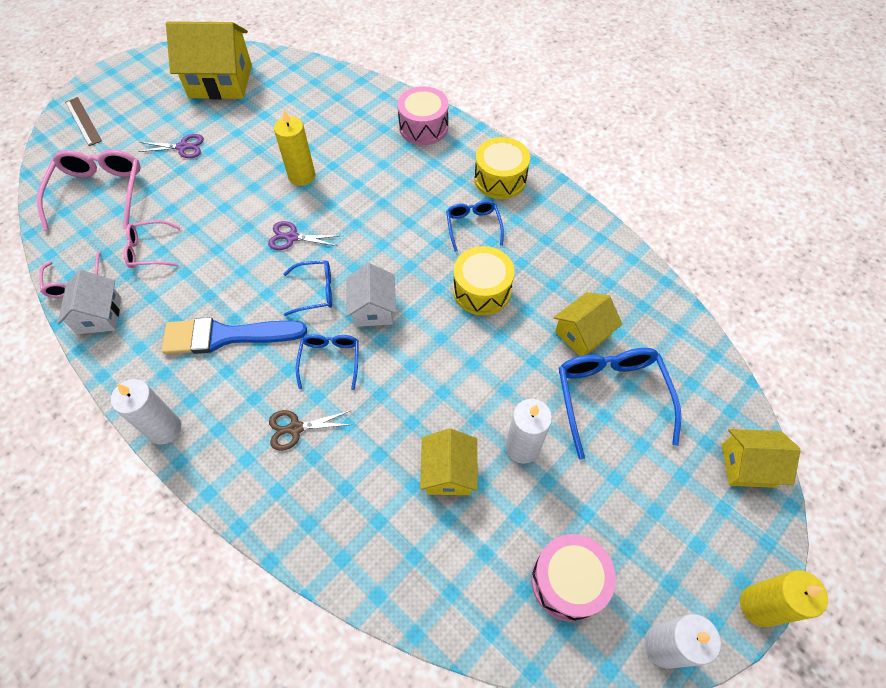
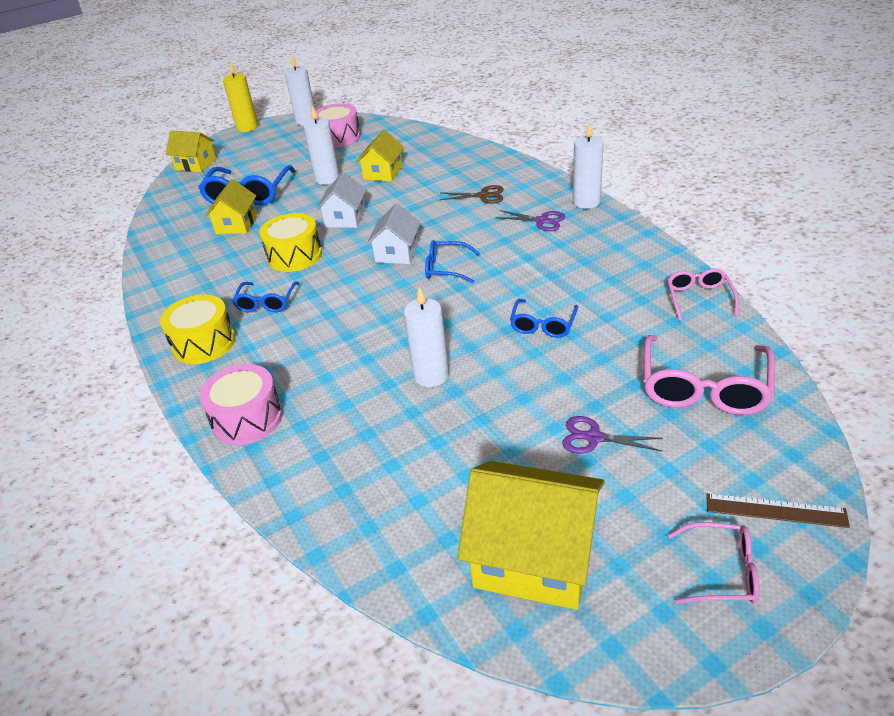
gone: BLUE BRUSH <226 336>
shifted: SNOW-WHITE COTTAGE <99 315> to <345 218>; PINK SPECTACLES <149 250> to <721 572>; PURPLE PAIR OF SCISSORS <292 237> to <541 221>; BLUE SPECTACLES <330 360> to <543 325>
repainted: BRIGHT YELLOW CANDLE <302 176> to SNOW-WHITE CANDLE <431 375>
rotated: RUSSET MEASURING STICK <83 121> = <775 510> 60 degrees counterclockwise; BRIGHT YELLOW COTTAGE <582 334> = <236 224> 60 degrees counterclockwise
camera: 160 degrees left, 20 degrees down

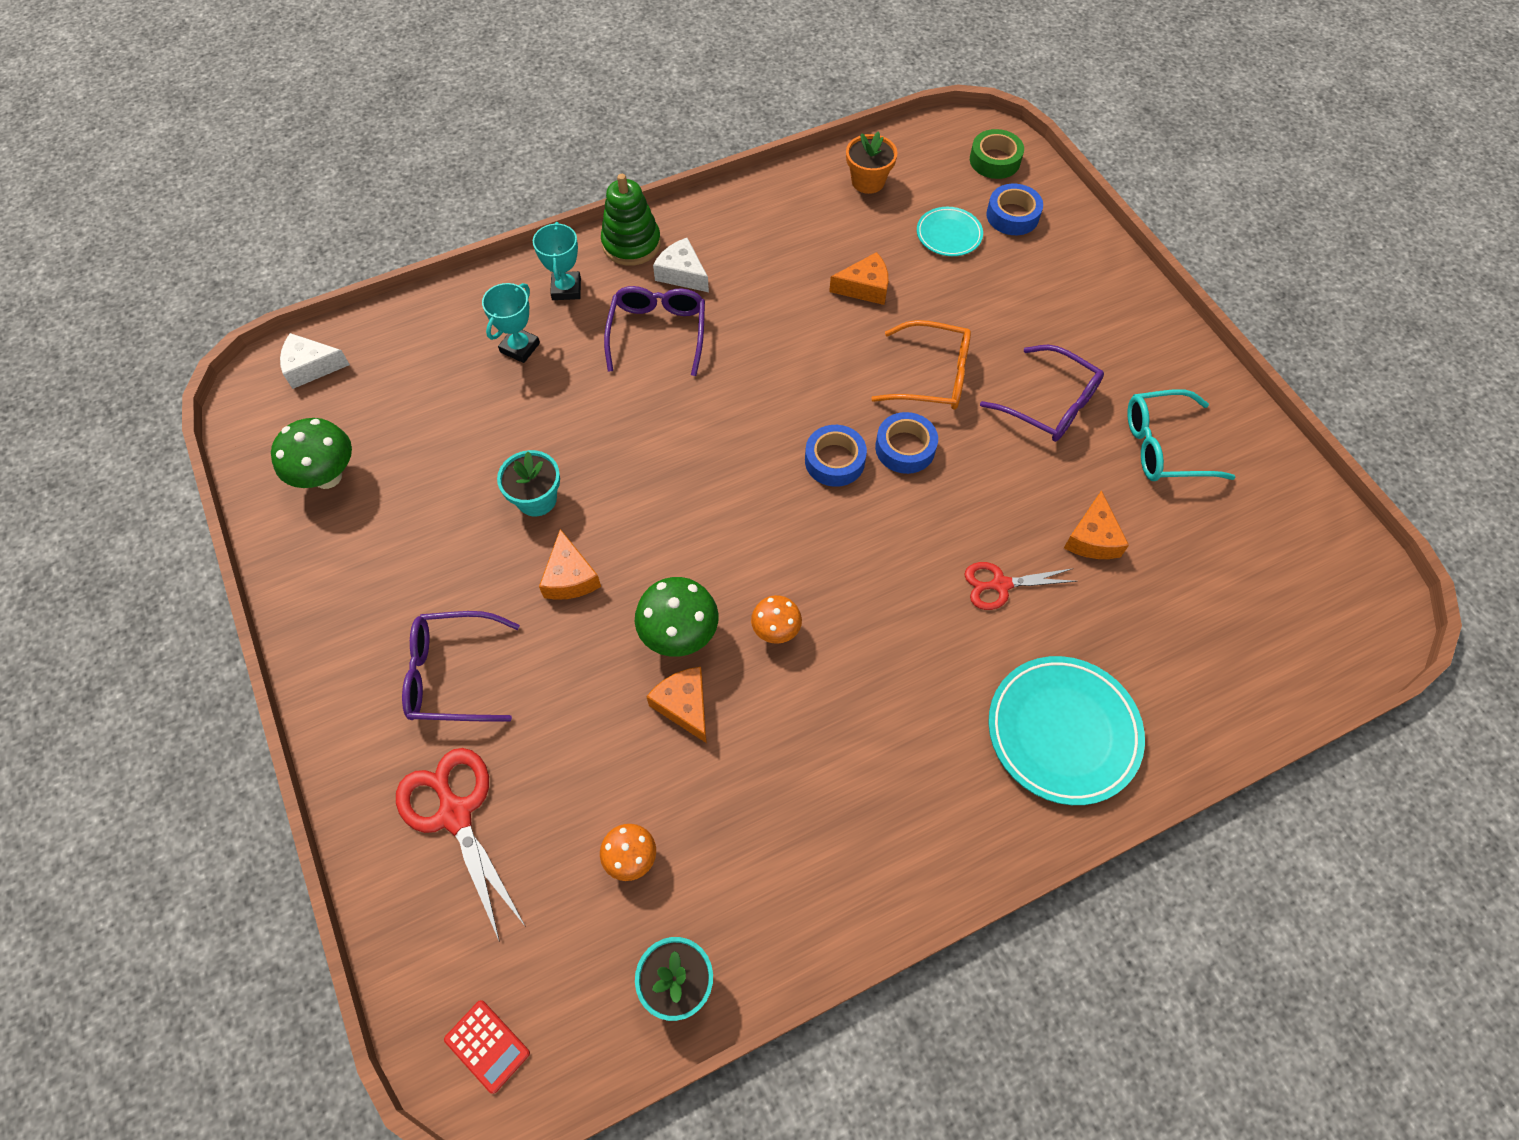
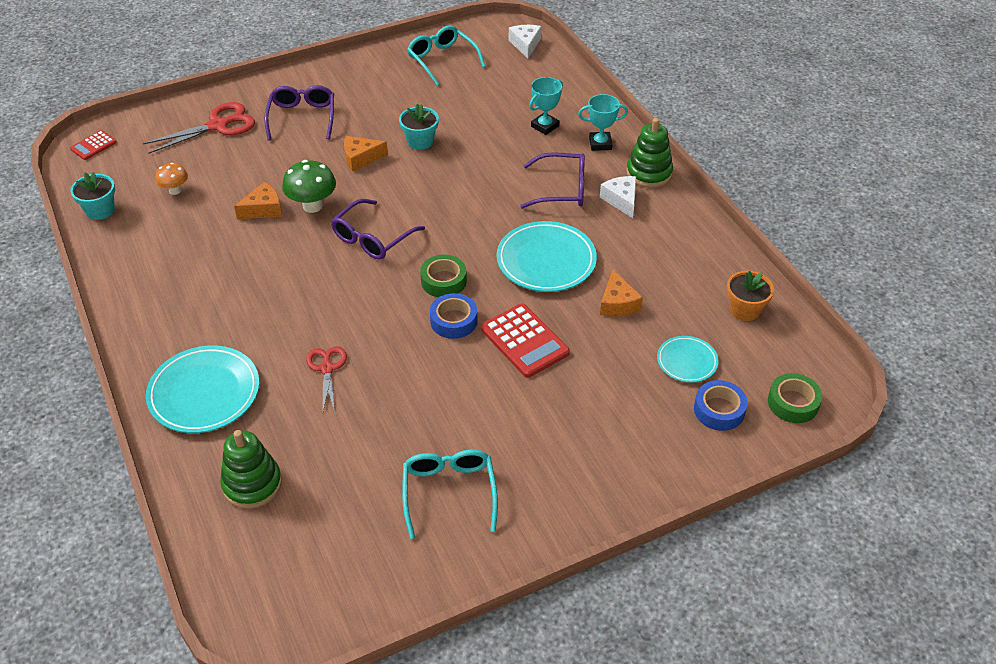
gone: BRIGHT ORANGE TOADSTOOL <776 630>; BRIGHT ORANGE CHEESE <1092 538>
new: GREEN RING STACKER <252 484>; TEAL PLATE <546 261>
shifted: PURPLE SPECTACLES <1050 404> to <372 238>
swapped: GREEN TOADSTOOL <327 477> to TEAL SPECTACLES <442 60>; BRIGHT ORANGE SPECTACLES <932 376> to CRIMSON POCKET CALCULATOR <524 341>
repainted: BLUE STICKY TAPE <834 460> to GREEN STICKY TAPE <443 281>
rotated: TEAL PRIZE CUP <520 348> = <545 126> 75 degrees counterclockwise; SNOW-WHITE CHEESE <682 274> = <621 200> 60 degrees counterclockwise
camera: 90 degrees right, 15 degrees down

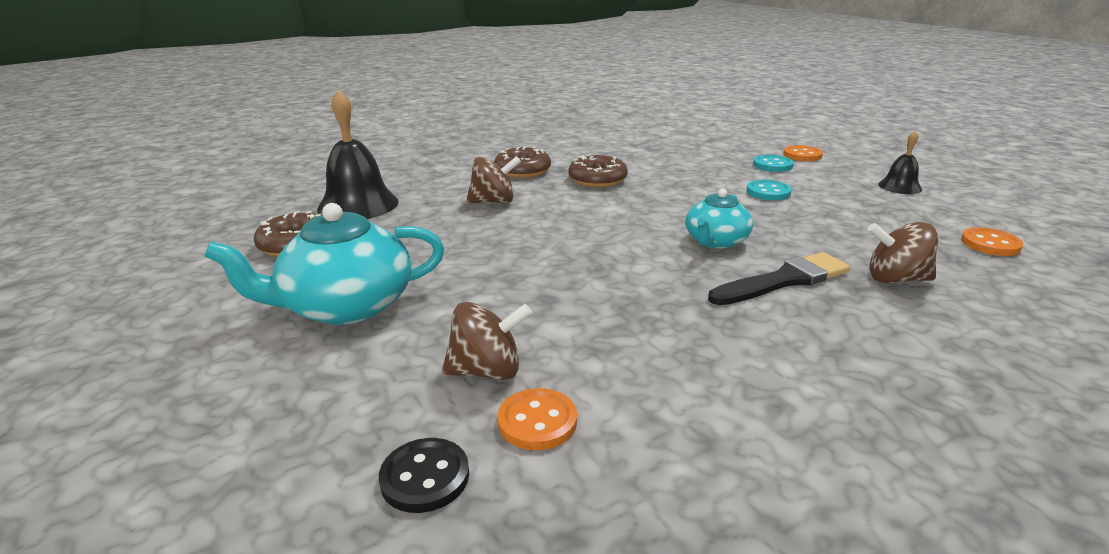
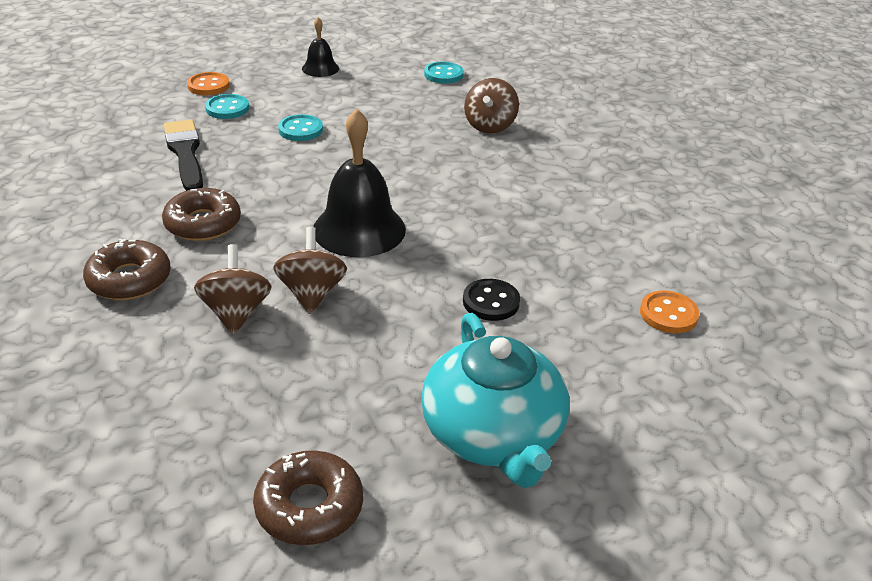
gone: TEAL TEAPOT <715 241>
shifted: JET-BLACK BELL <358 205> to <359 229>; JET-BLACK SHIRT BUTTON <425 477> to <491 302>; RUSSET TOY TOP <487 371> to <312 293>; JET-BLACK BRUSH <783 280> to <185 153>
repainted: BRIGHT ORANGE SHIRT BUTTON <990 244> to TEAL SHIRT BUTTON <443 74>
camera: 85 degrees left, 10 degrees up

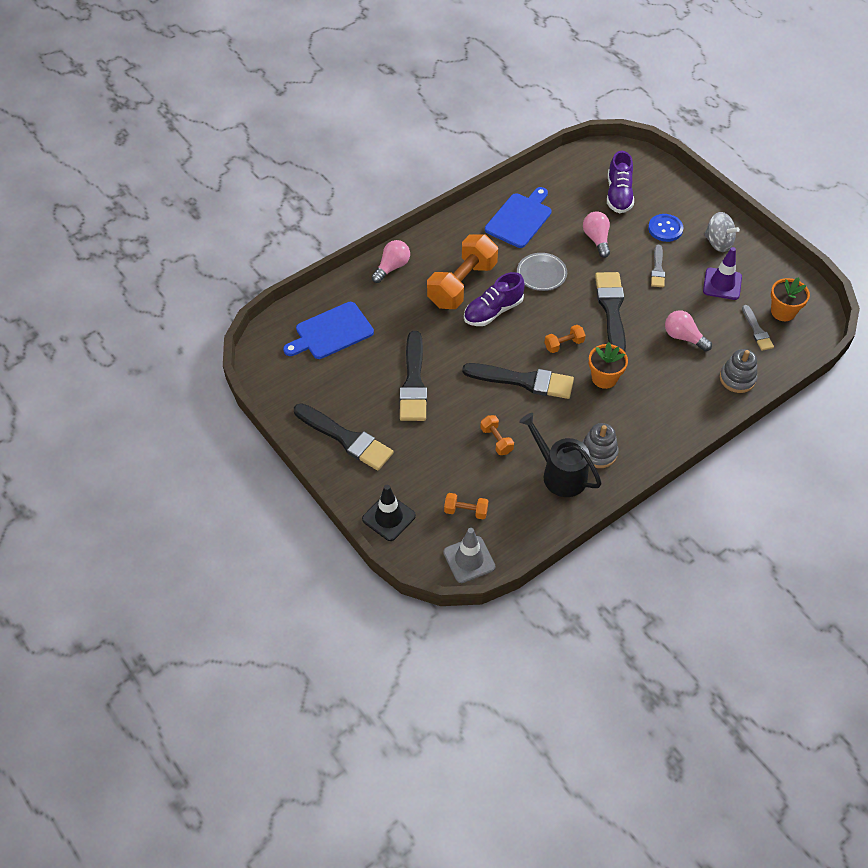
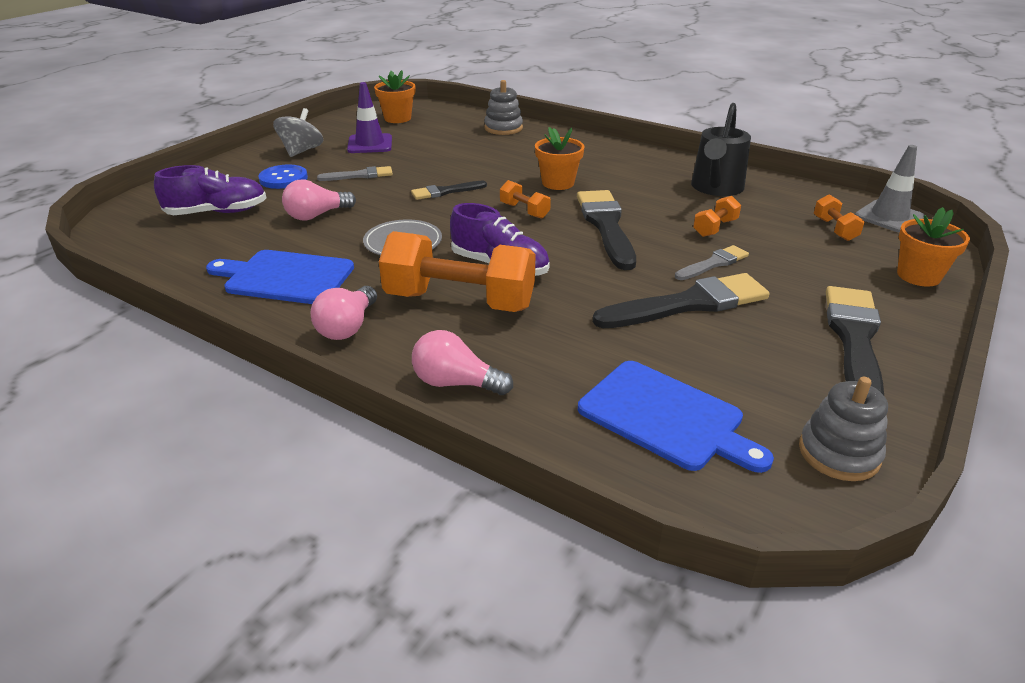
shifted: GRAY RING STACKER <598 453> to <839 453>; PINK LIGHT BULB <683 337> to <347 327>; GRAY BRUSH <757 330> to <713 263>
swapped: JET-BLACK ROAD CONE <389 517> to BRIGHT ORANGE FLOWER POT <918 276>
scaled: JET-BLACK BRUSH <611 310> = <445 192> x0.54
camera: 110 degrees left, 20 degrees down

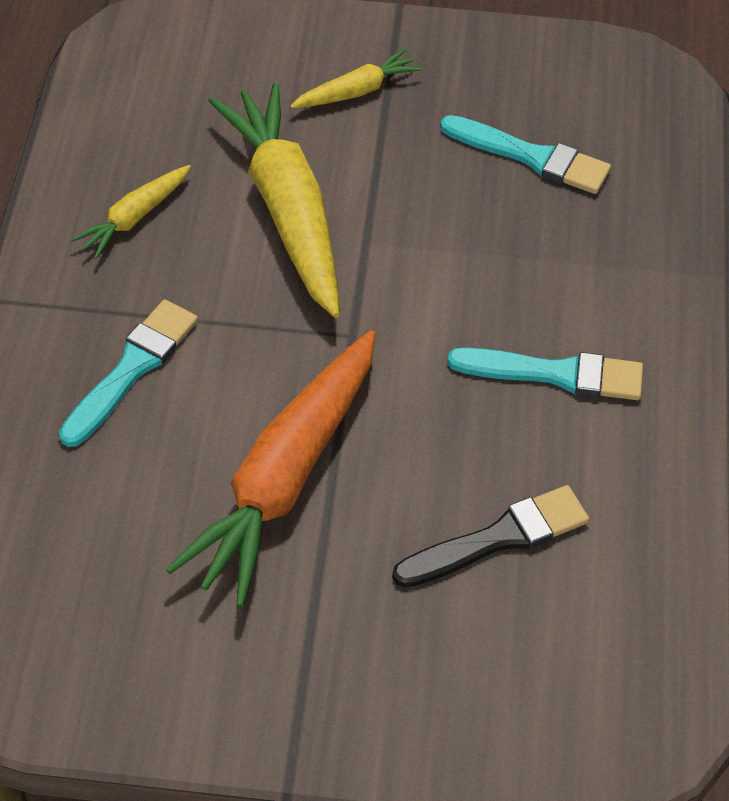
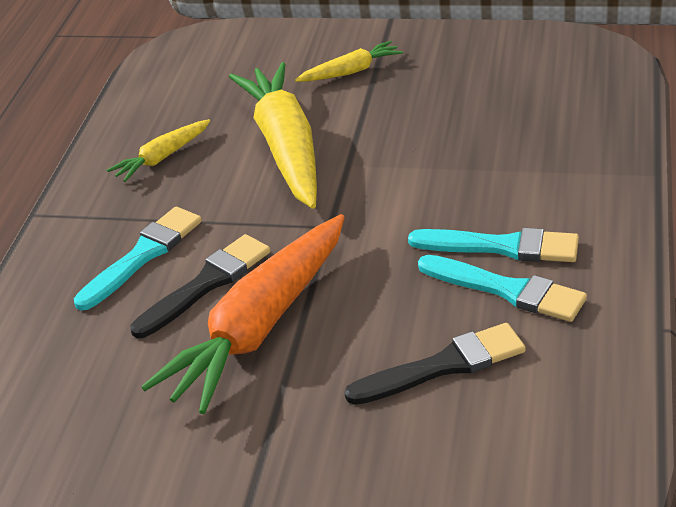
new: JET-BLACK BRUSH <206 284>
shifted: TEAL BRUSH <531 157> to <507 290>
camera: 10 degrees right, 15 degrees down

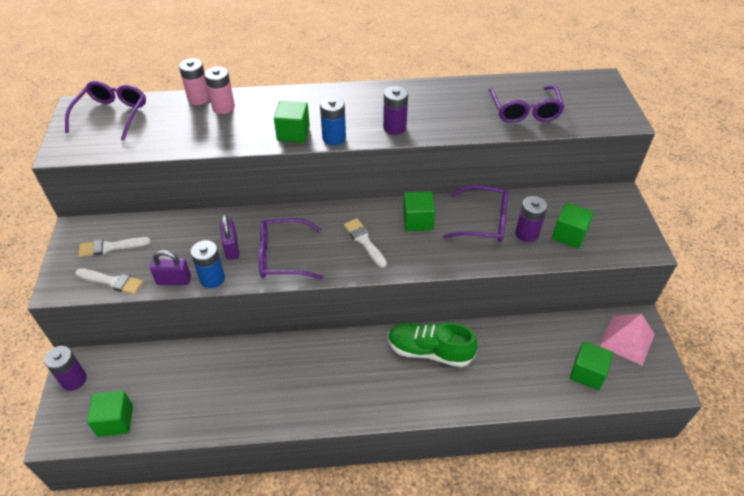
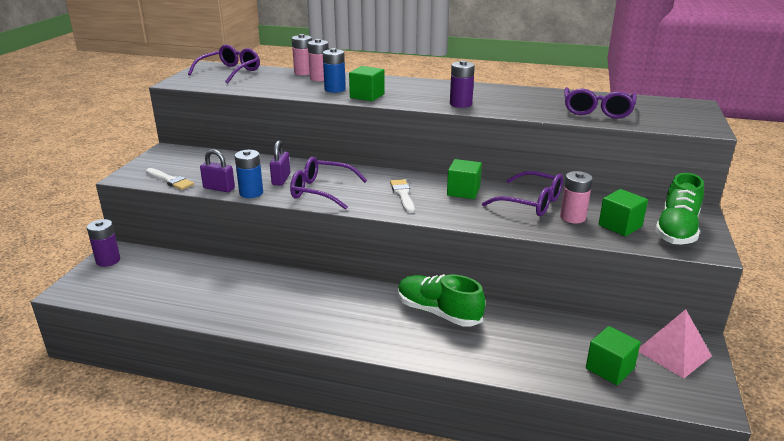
gone: SNOW-WHITE BRUSH <110 247>; GREEN SOLID CUBE <115 420>
new: GREEN LACE-UP SHOE <676 230>
shifted: BLUE BATTERY <334 138> to <335 89>
repainted: PURPLE BATTERY <527 234> to PINK BATTERY <572 217>
camera: 20 degrees right, 20 degrees down

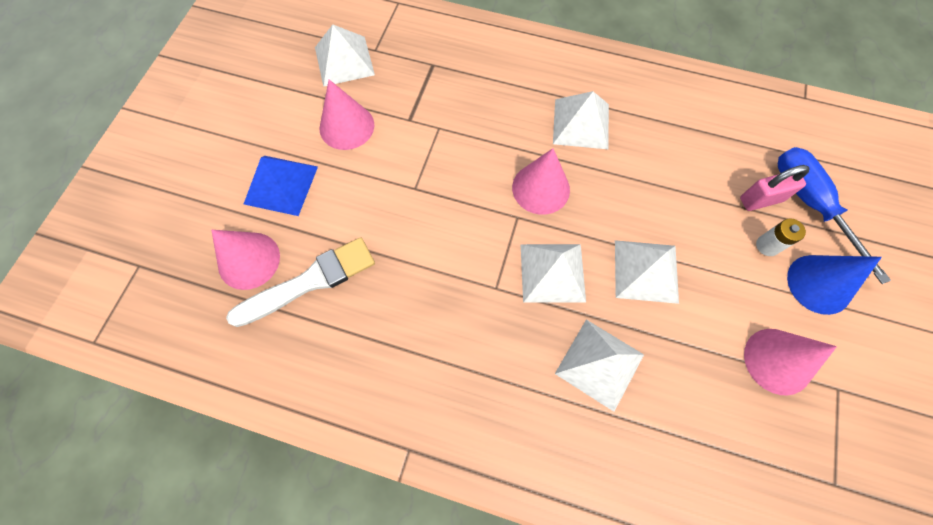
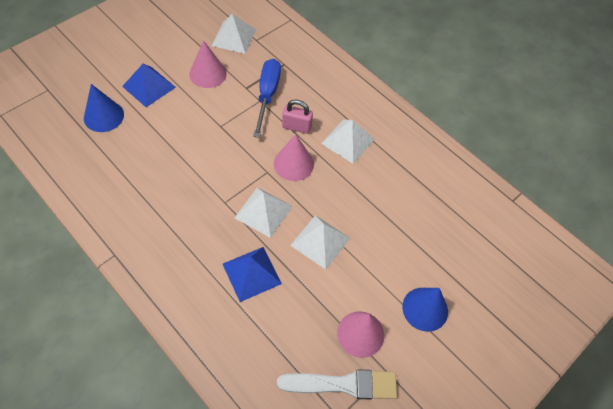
gone: SNOW-WHITE BATTERY <767 246>
shifted: SNOW-WHITE BRUSH <310 281> to <343 384>; PINK PADLOCK <761 199> to <296 127>; BLUE HAND SCREWDRIVER <810 205> to <267 95>
repainted: PINK SOLID CONE <249 260> to BLUE SOLID CONE <104 116>; SNOW-WHITE SOLID PYRAMID <599 364> to BLUE SOLID PYRAMID <251 273>
camera: 25 degrees right, 10 degrees down

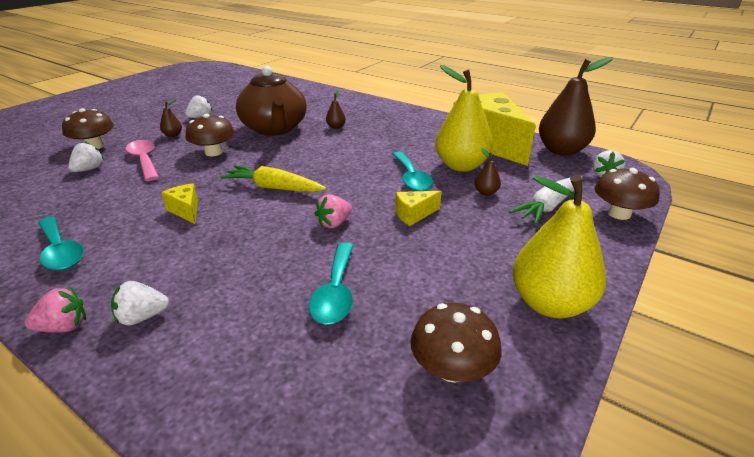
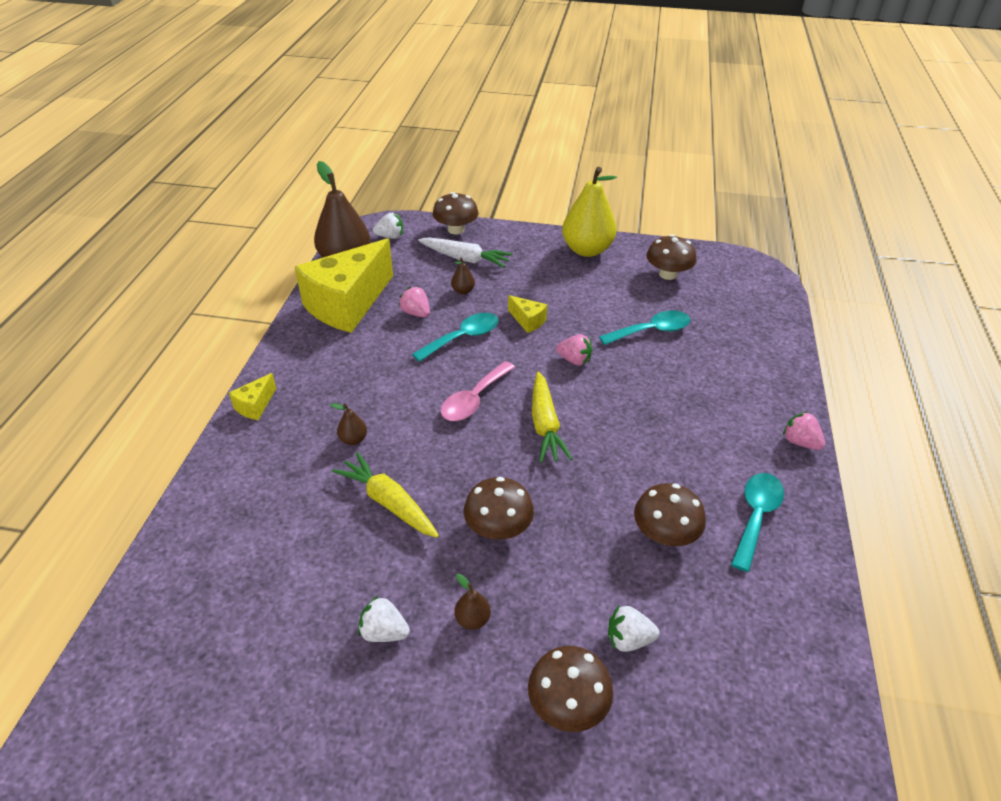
gone: SNOW-WHITE BERRY <142 317>
new: RUSSET TOADSTOOL <665 534>
shifted: PINK TABLESPOON <144 160> to <474 399>; BRIGHT YELLOW CHEESE <186 211> to <255 406>
swapped: RUSSET TEAPOT <274 129> to BRIGHT YELLOW ROOT VEGETABLE <389 503>; BRIGHT YELLOW PEAR FRUIT <461 166> to PINK BERRY <416 313>
camera: 115 degrees left, 10 degrees up

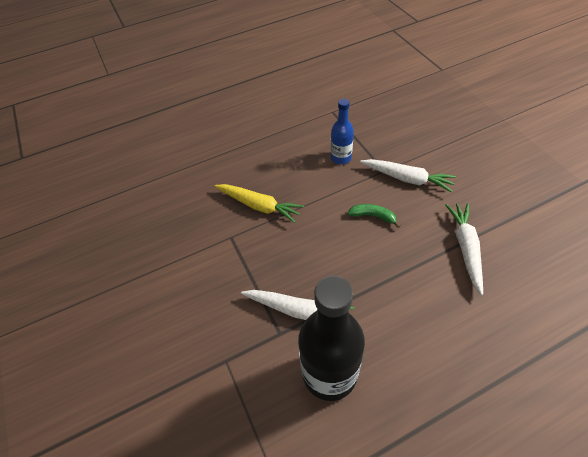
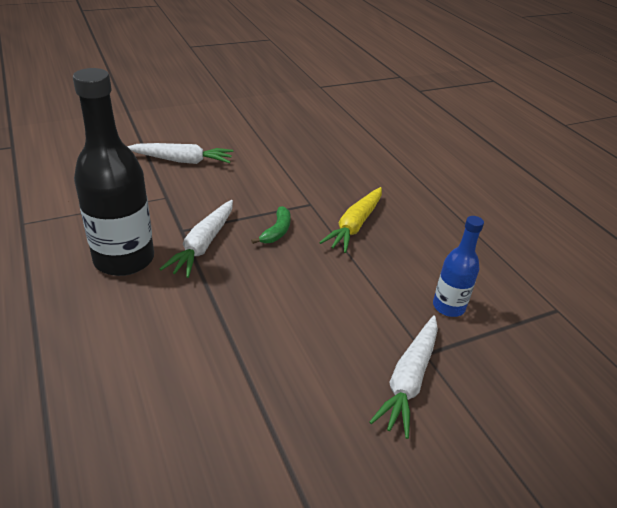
shifted: GREEN BANANA FRUIT <373 216> to <277 231>; SNOW-WHITE ROOT VEGETABLE <465 248> to <182 161>
camera: 85 degrees right, 15 degrees down

